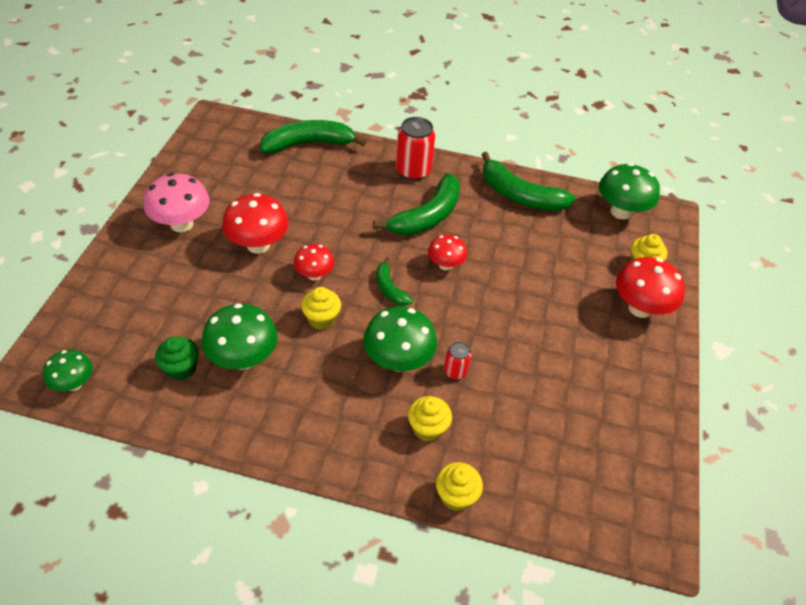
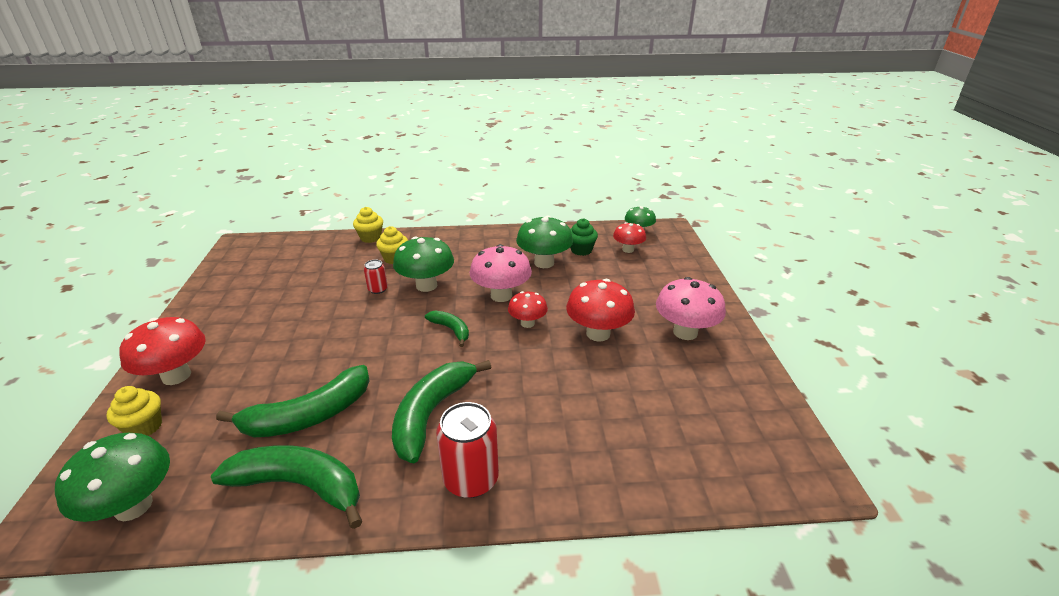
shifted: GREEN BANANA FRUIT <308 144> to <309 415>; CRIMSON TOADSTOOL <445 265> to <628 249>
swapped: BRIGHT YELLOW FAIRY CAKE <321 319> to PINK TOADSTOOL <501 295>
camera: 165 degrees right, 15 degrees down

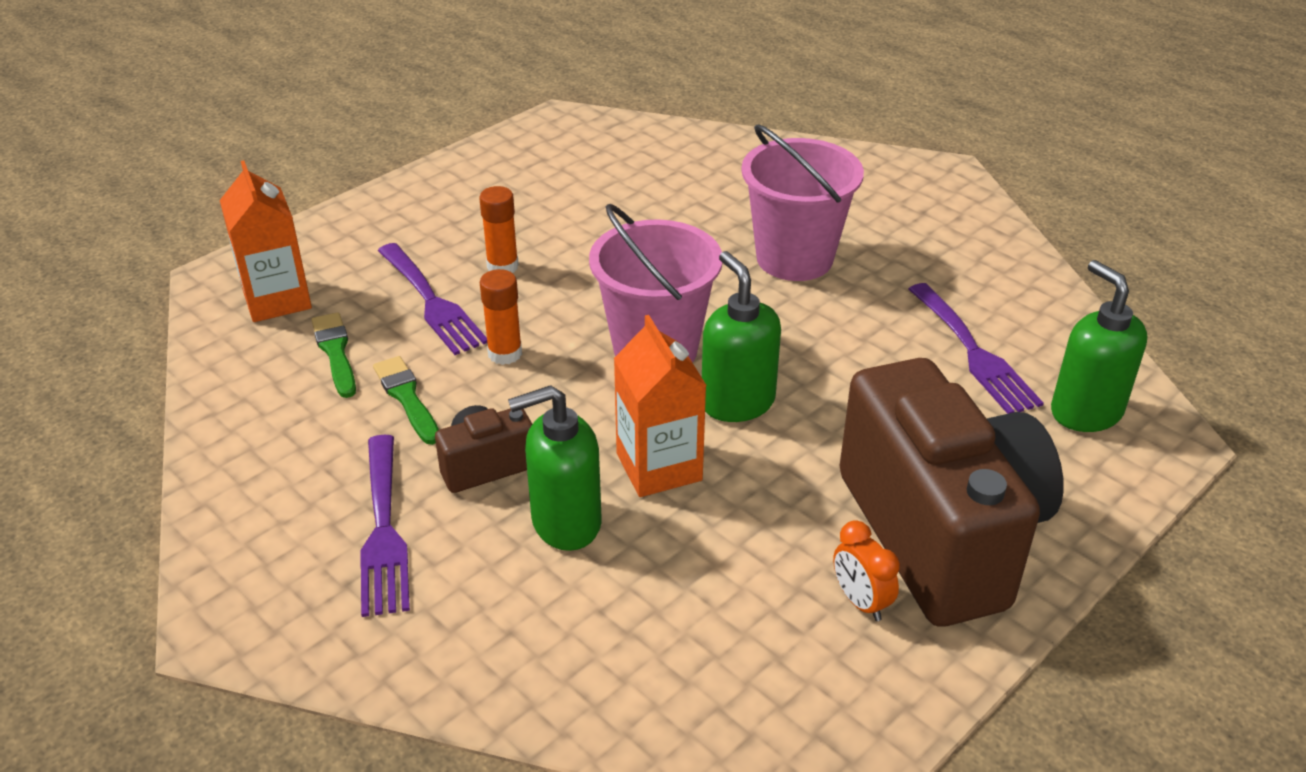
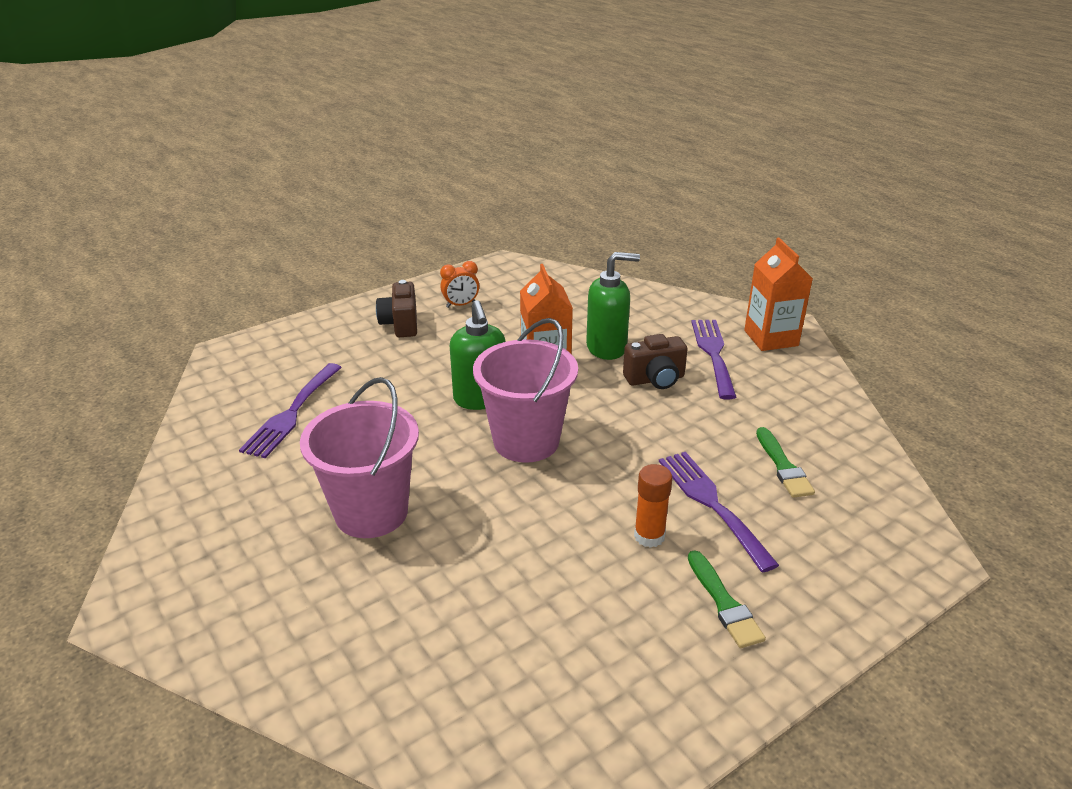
gone: BRIGHT ORANGE STICK OF GLUE <505 353>; GREEN SOAP DISPENSER <1085 412>
shifted: BRIGHT ORANGE JUICE CARTON <277 299> to <771 338>; GREEN BRUSH <407 397> to <724 603>
rotated: BRIGHT ORANGE ALARM CLOCK <860 602> = <461 305> 90 degrees clockwise; PURPLE FORK <974 353> = <292 413> 150 degrees counterclockwise
scaled: RUSSET COMPACT CAMERA <940 534> = <400 324> x0.43
camera: 170 degrees left, 5 degrees down

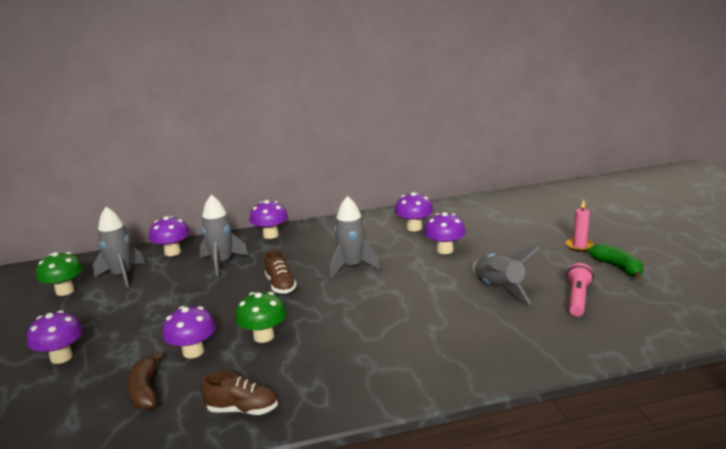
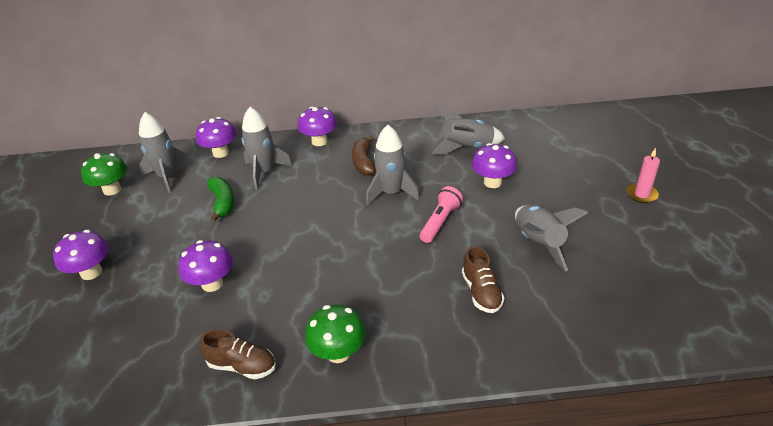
shifted: RUSSET BANANA FRUIT <145 391> to <364 162>; GREEN TOADSTOOL <264 336> to <338 353>; RUSSET LACE-UP SHOE <280 285> to <481 292>; PINK POCKET TORCH <577 299> to <440 222>; GREEN BANANA FRUIT <617 267> to <222 203>
swapped: PURPLE TOADSTOOL <414 228> to GRAY TOY ROCKET <467 148>
camera: 10 degrees right, 15 degrees up

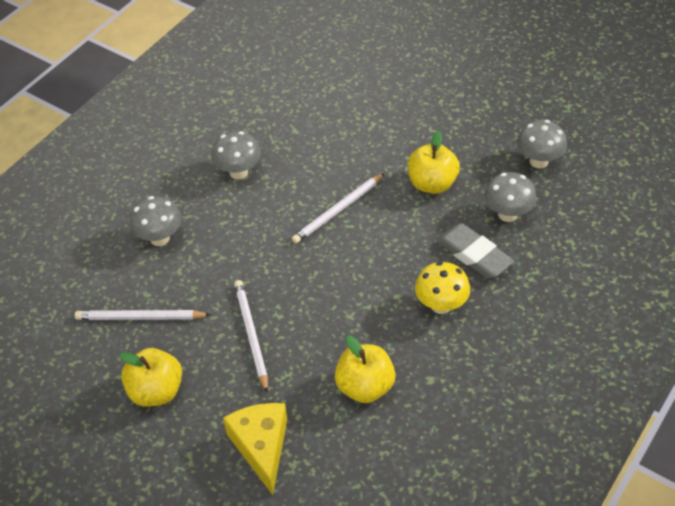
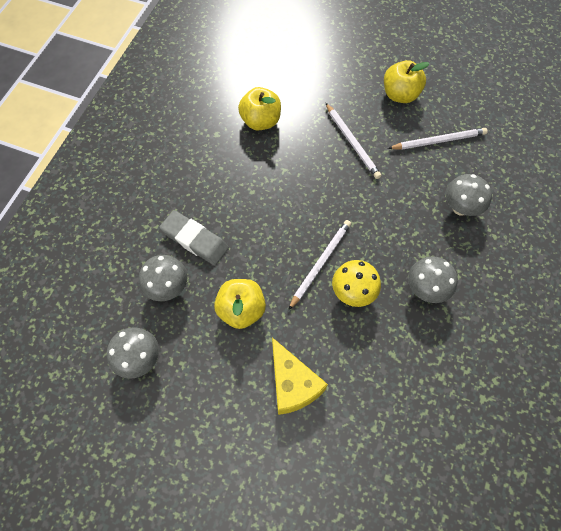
shifted: BRIGHT YELLOW CHEESE <261 447> to <293 384>; BRIGHT YELLOW TOADSTOOL <441 305> to <353 293>
camera: 165 degrees right, 15 degrees up

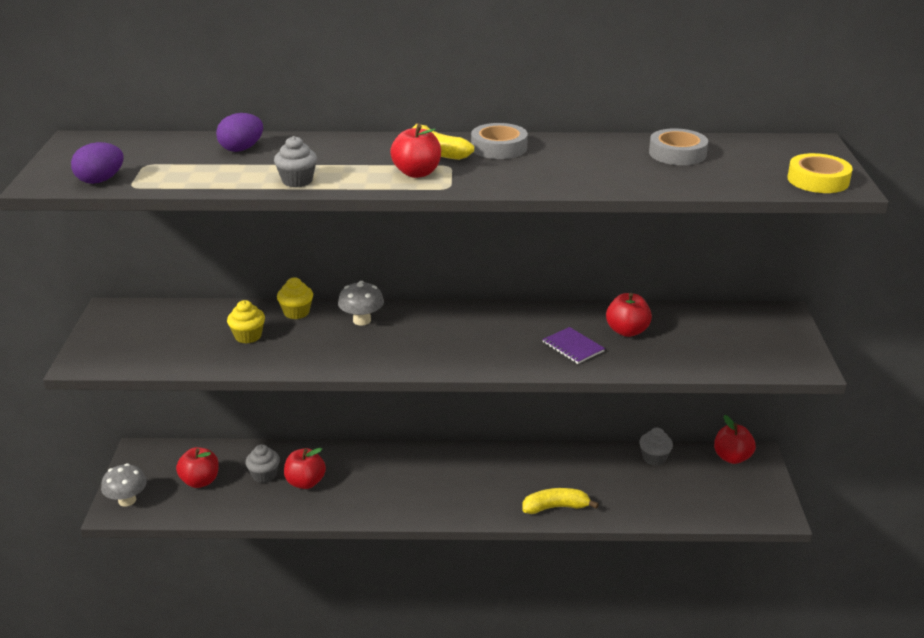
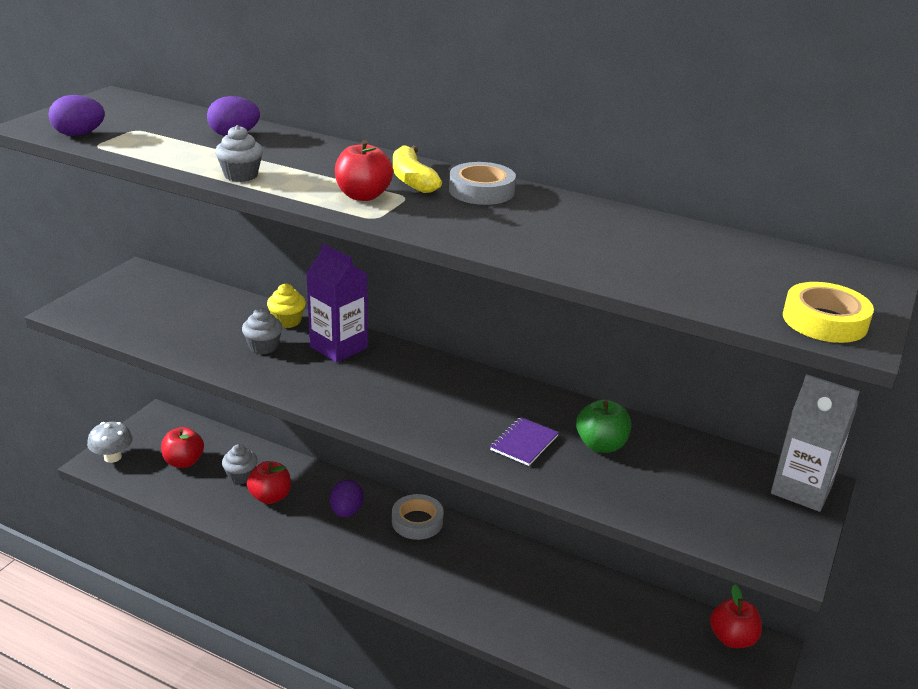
gone: BRIGHT YELLOW FAIRY CAKE <248 336>; BRIGHT YELLOW BANANA FRUIT <555 507>
new: PURPLE TOY EGG <346 511>; GRAY JUICE CARTON <801 489>
shifted: GRAY FAIRY CAKE <654 458> to <263 347>; GRAY STICKY TAPE <677 153> to <417 521>
swapped: GRAY TOADSTOOL <362 320> to PURPLE JUICE CARTON <338 347>
repainted: CRIMSON TOY APPLE <627 331> to GREEN TOY APPLE <601 445>
rotated: PURPLE EXERCISE BOOK <573 347> = <524 443> 45 degrees clockwise
camera: 25 degrees right, 0 degrees up

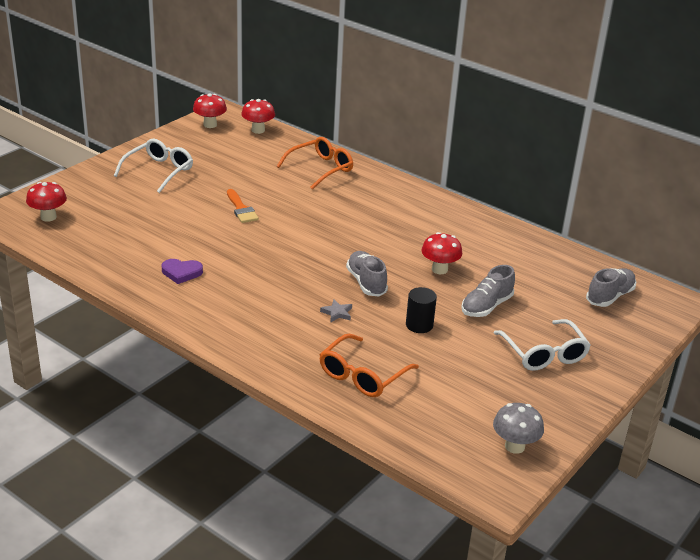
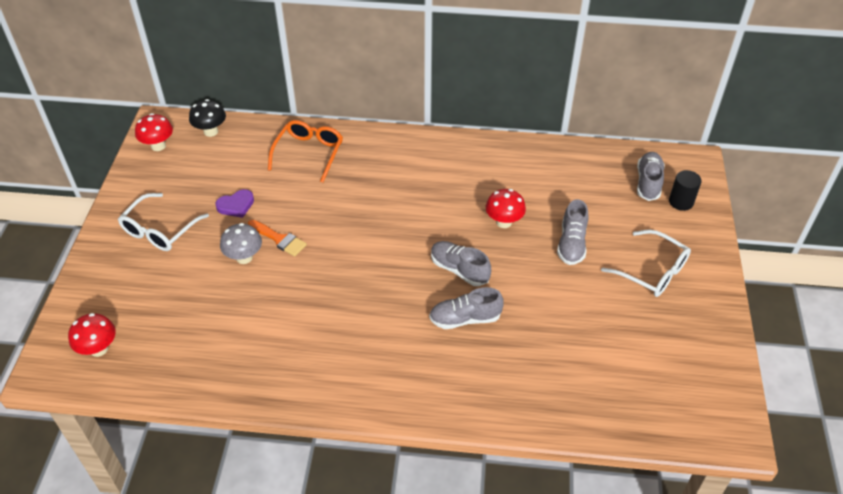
gone: BRIGHT ORANGE SPECTACLES <362 375>
shifted: PURPLE HEART SHAPE <181 273> to <236 205>; JET-BLACK CYLINDER SHAPE <419 325> to <681 202>; GRAY TOADSTOOL <514 446> to <244 257>
swapped: GRAY FIVE-POINTED STAR <337 313> to GRAY LACE-UP SHOE <465 319>
repainted: CRIMSON TOADSTOOL <258 130> to JET-BLACK TOADSTOOL <211 131>
rotated: SNOW-WHITE SPECTACLES <159 171> = <159 230> 150 degrees counterclockwise
camera: 30 degrees left, 15 degrees up

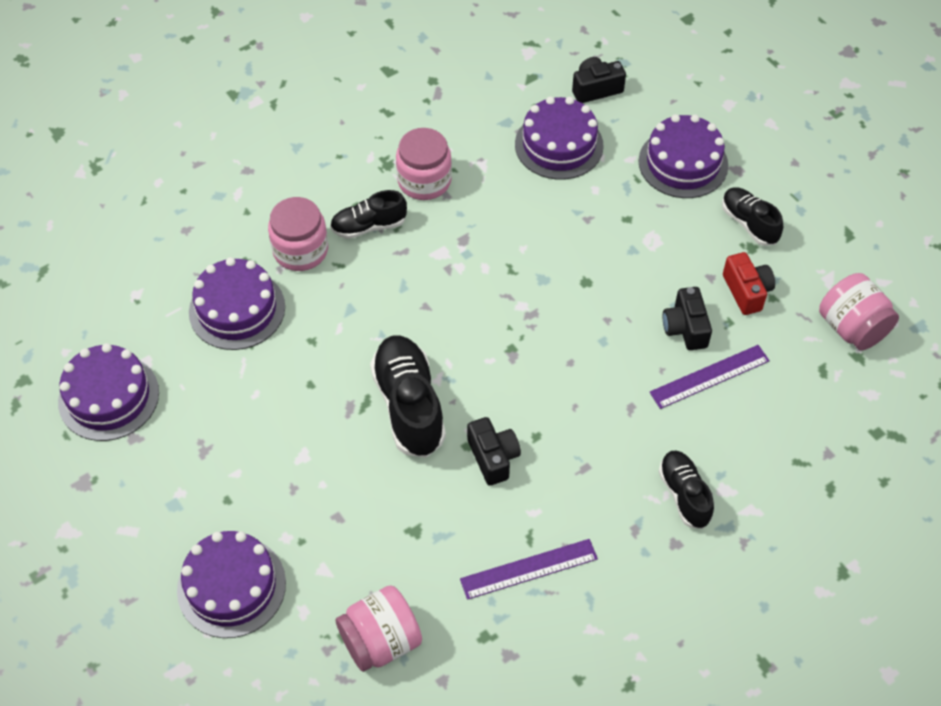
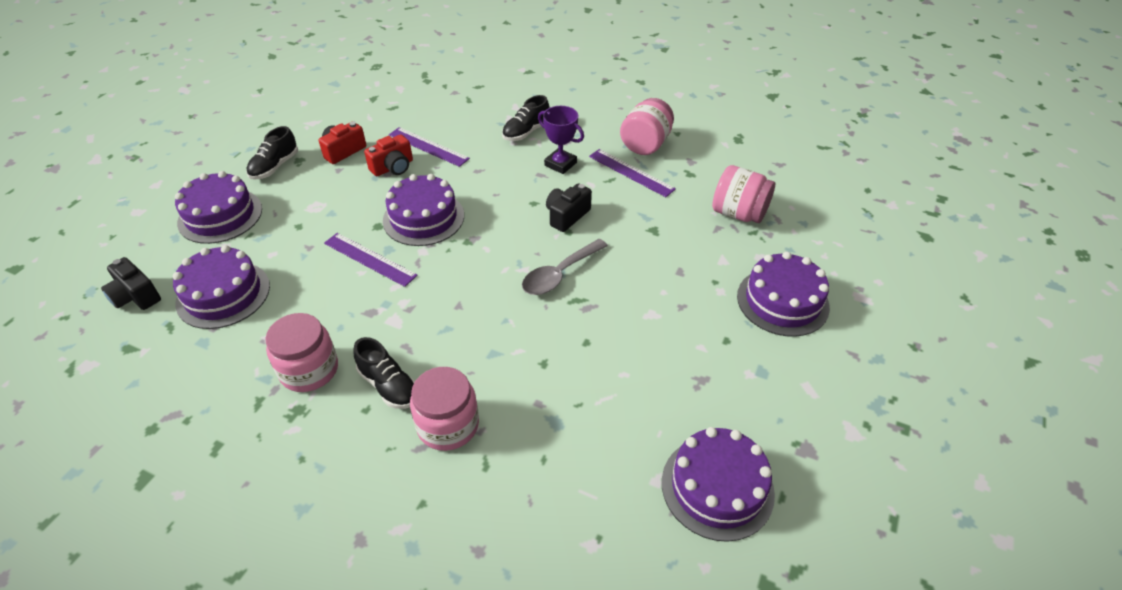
new: PURPLE MEASURING STICK <369 259>; PURPLE PRIZE CUP <560 164>
shifted: PURPLE CAKE <237 309> to <423 218>; PINK JAM JAR <852 328> to <645 144>
swapped: JET-BLACK LACE-UP SHOE <409 406> to GRAY TABLESPOON <559 274>
repainted: JET-BLACK COMPACT CAMERA <685 328> to CRIMSON COMPACT CAMERA <393 167>
camera: 120 degrees left, 10 degrees down

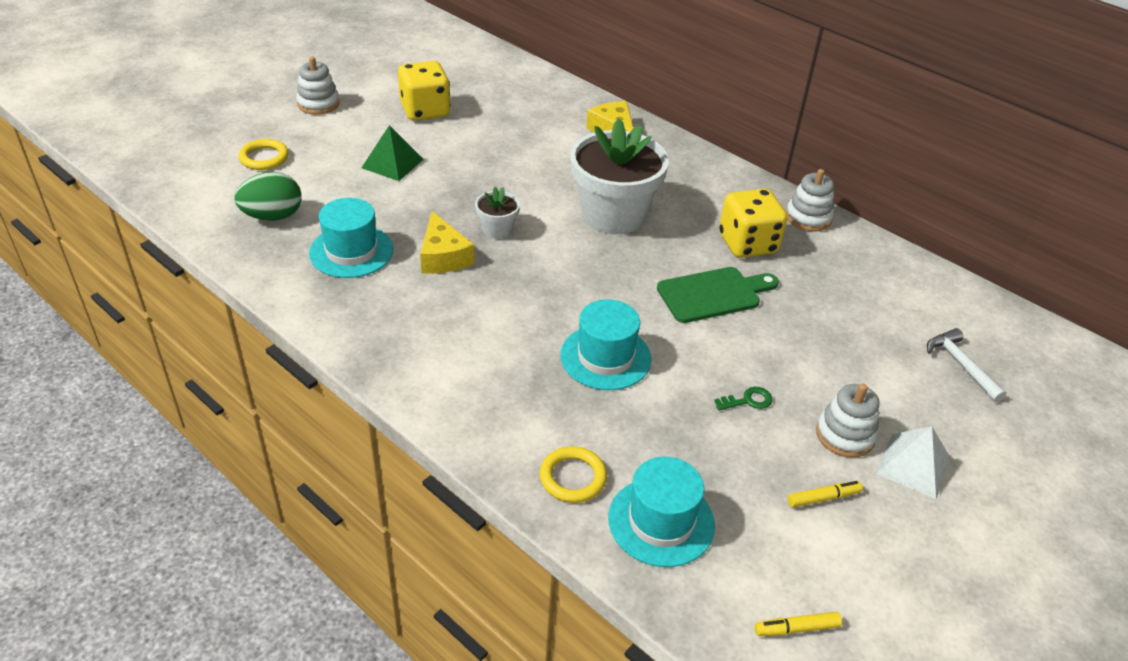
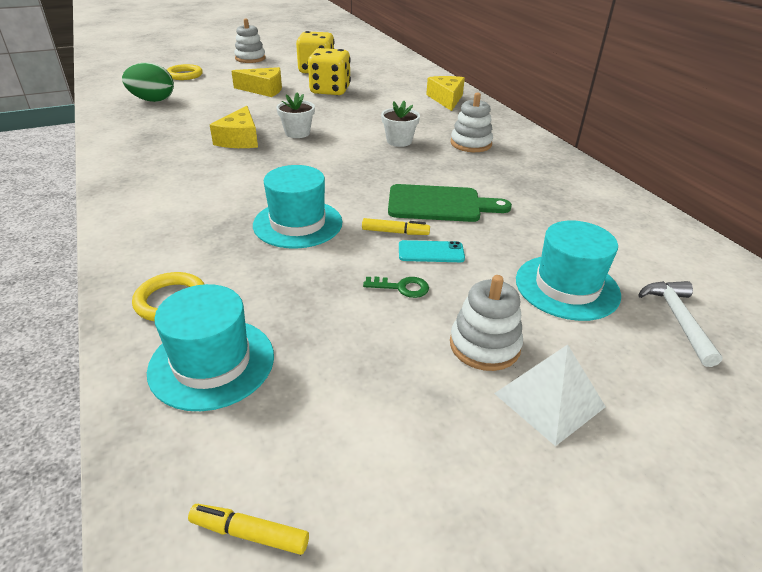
new: TEAL MOBILE PHONE <431 252>
shifted: TEAL TALL HAT <351 251> to <567 287>; BRIGHT YELLOW DICE <747 244> to <330 90>; SNOW-WHITE RING STACKER <808 217> to <471 144>; BRIGHT YELLOW FELT PEN <823 498> to <395 232>
swapped: GREEN SOLID PYRAMID <392 163> to BRIGHT YELLOW CHEESE <263 90>
scaled: SNOW-WHITE FLOWER POT <613 215> = <399 141> x0.45
camera: 25 degrees right, 5 degrees down

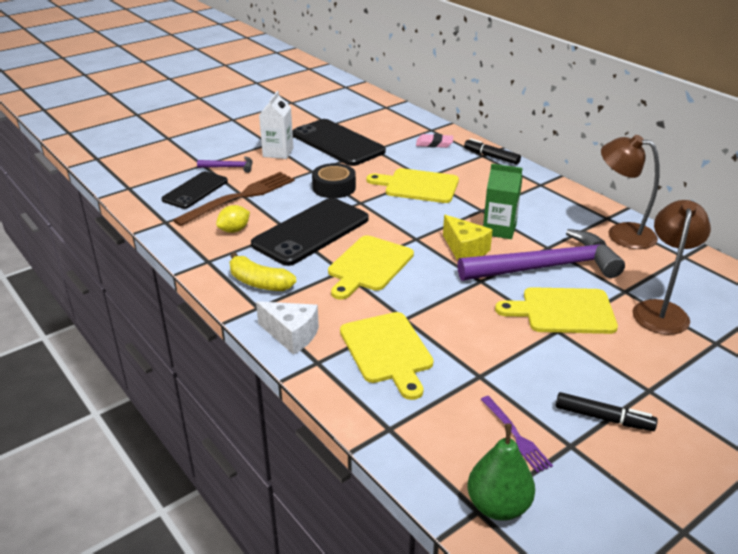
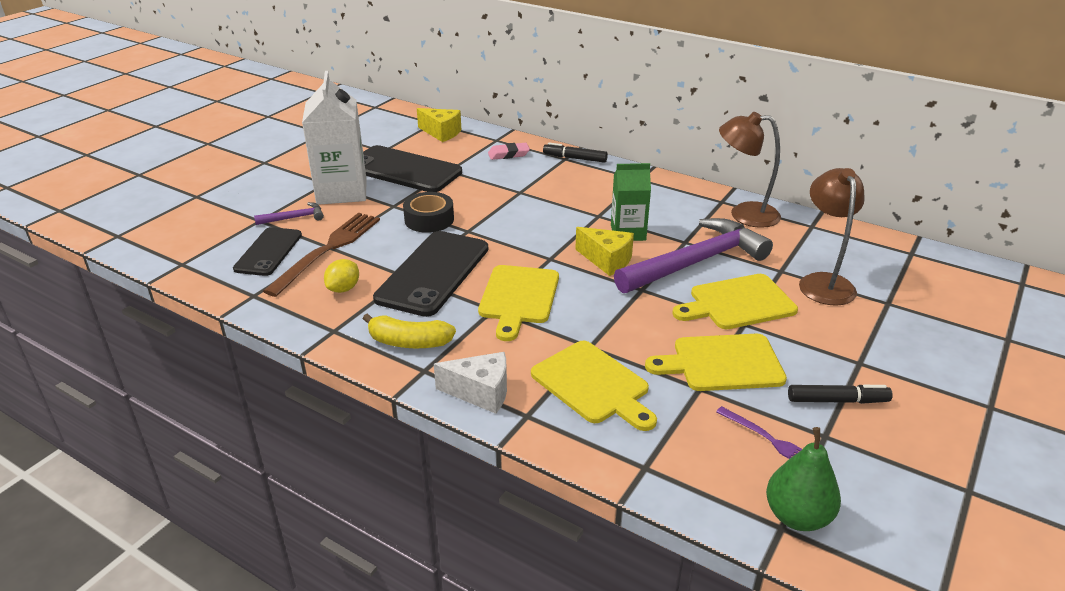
new: BRIGHT YELLOW CHEESE <441 133>
shifted: BRIGHT YELLOW BREAD BOARD <418 186> to <722 363>
scaled: SNOW-WHITE JUICE CARTON <278 152> = <342 191> x1.65
camera: 20 degrees left, 0 degrees up

